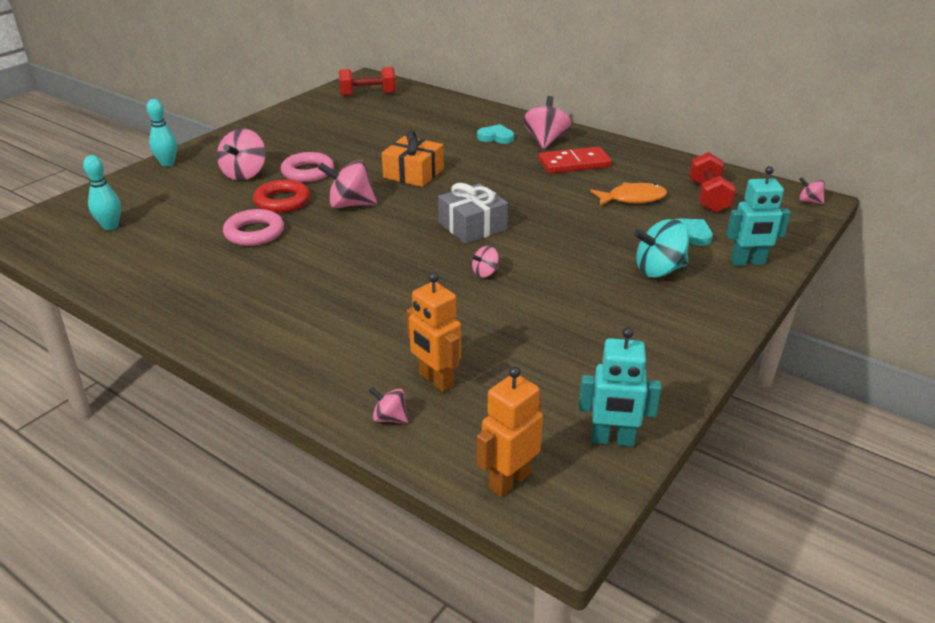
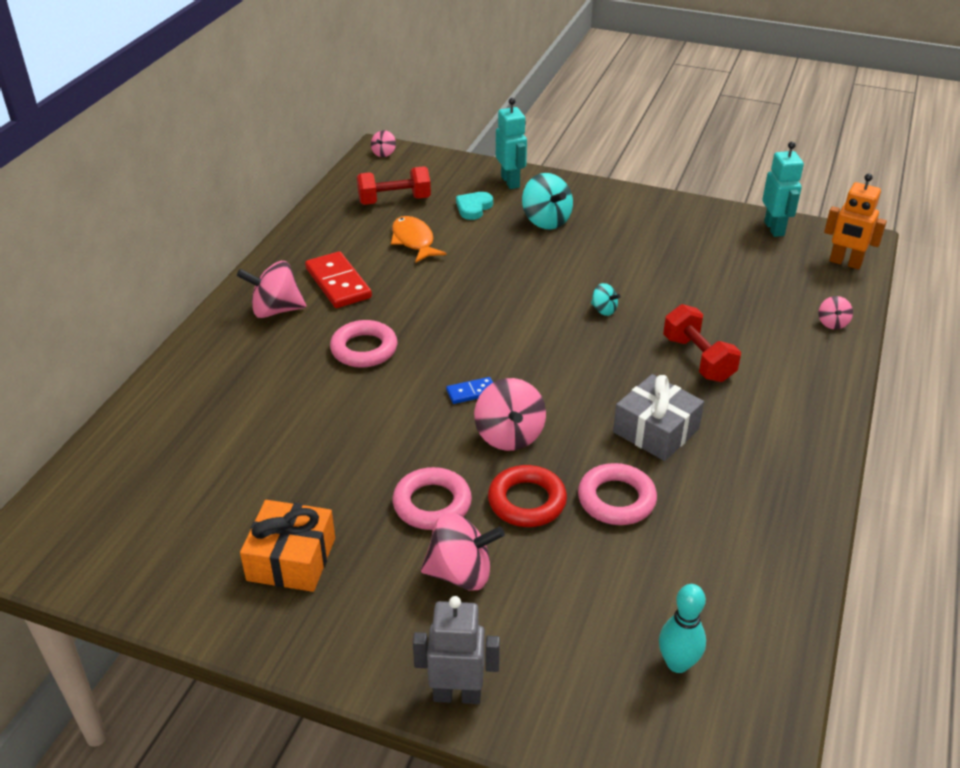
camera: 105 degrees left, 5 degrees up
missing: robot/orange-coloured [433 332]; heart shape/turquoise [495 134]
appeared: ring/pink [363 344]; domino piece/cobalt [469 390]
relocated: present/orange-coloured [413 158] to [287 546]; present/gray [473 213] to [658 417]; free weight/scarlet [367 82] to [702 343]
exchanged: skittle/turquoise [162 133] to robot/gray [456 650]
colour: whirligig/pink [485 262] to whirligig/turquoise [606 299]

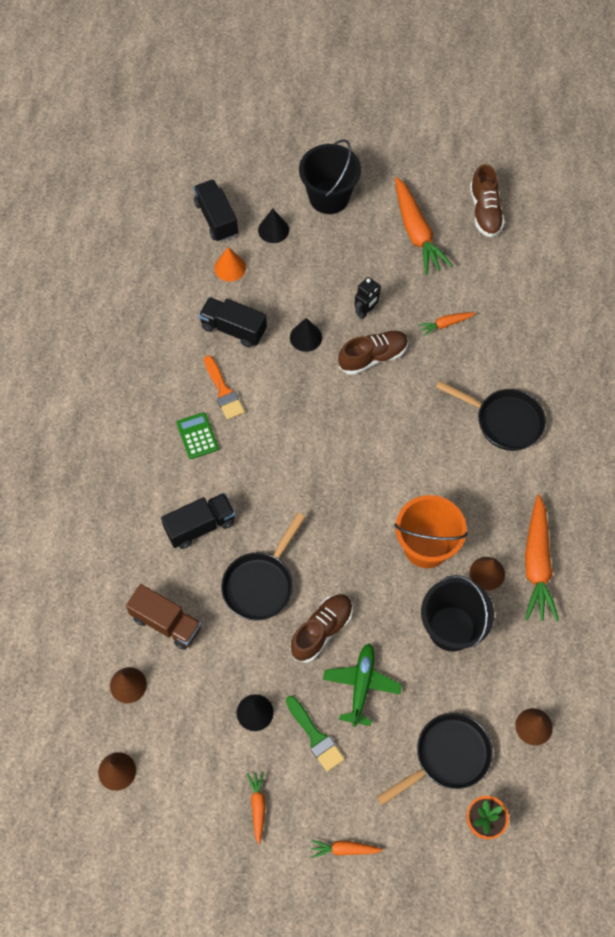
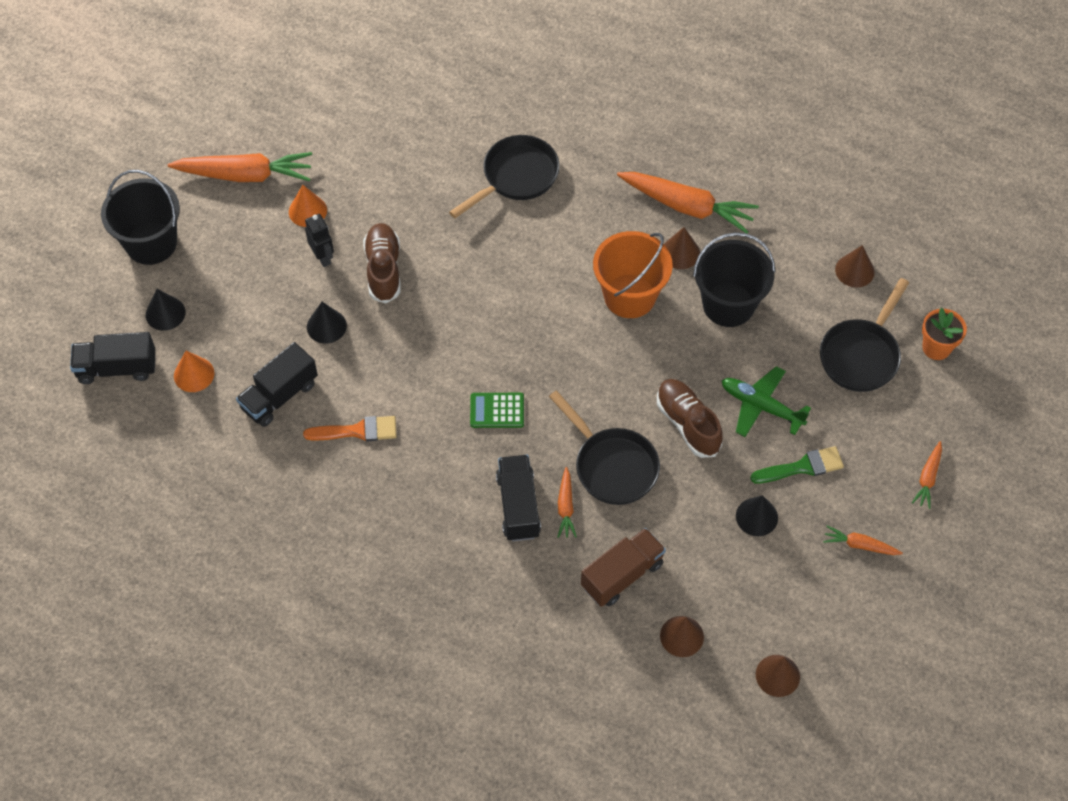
camera: 70 degrees left, 5 degrees down
missing: lace-up shoe/brown [487 200]
appeared: cone/orange-coloured [308 206]
relocated: calculator/green [197 435] to [497 410]; root vegetable/orange-coloured [447 324] to [567 502]
spun: skillet/jet-black [435 759] = [864 335] 135 degrees counterclockwise

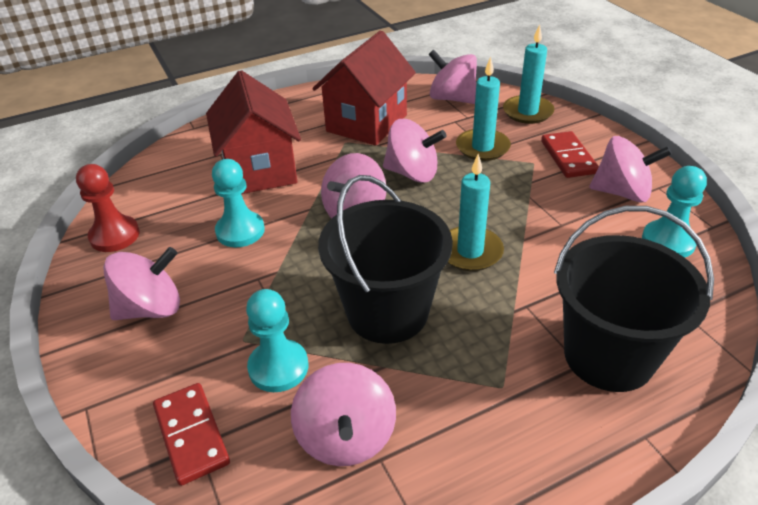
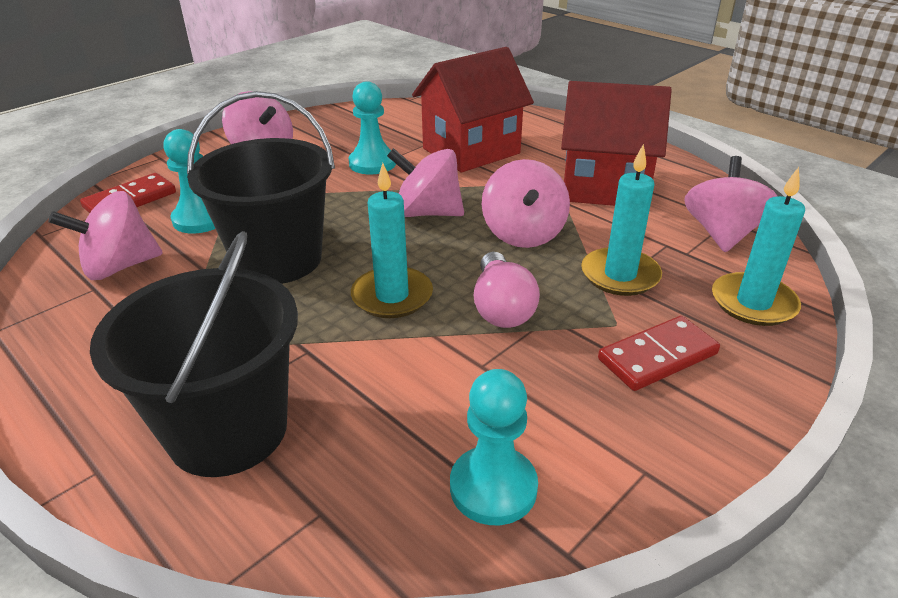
camera: 70 degrees right, 5 degrees down
missing: game pawn/scarlet [108 208]; whirligig/pink [630 169]
appeared: light bulb/pink [507 290]

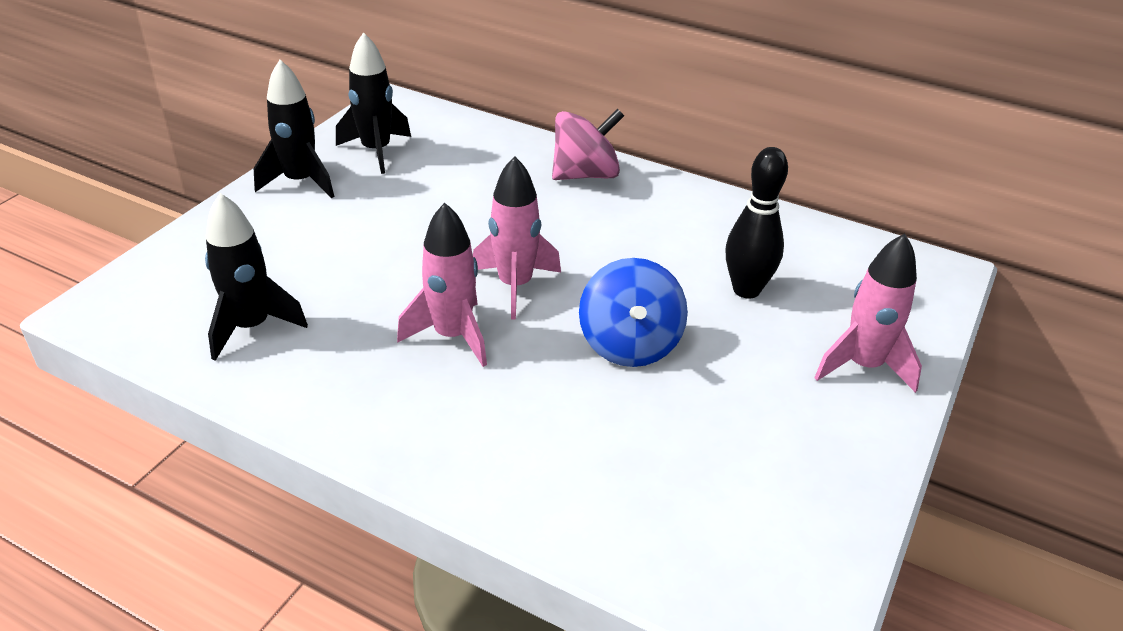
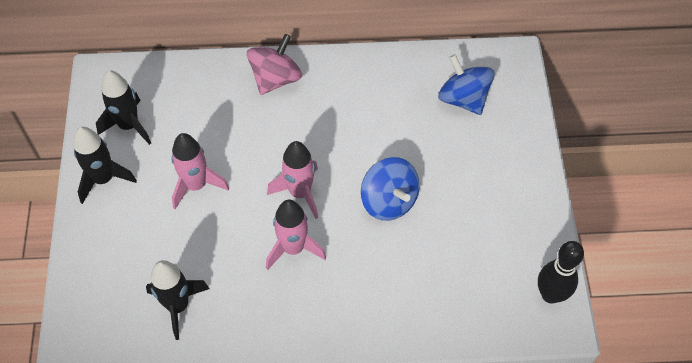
camera: 30 degrees left, 20 degrees up
appeared: whirligig/cobalt [466 84]
relocated: rocket/pink [868 313] to [200 171]; skittle/jet-black [757 223] to [561 272]

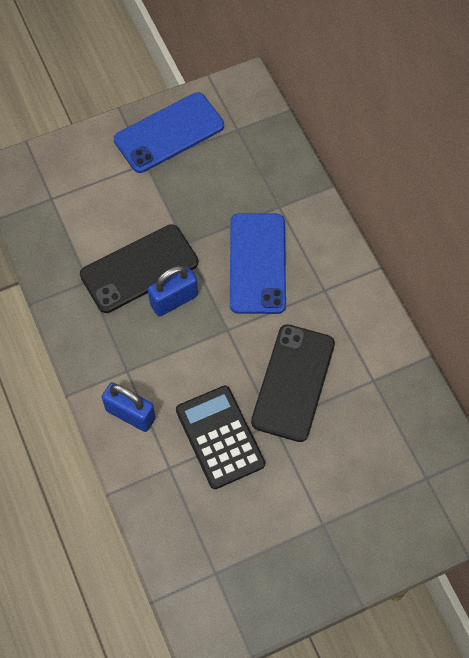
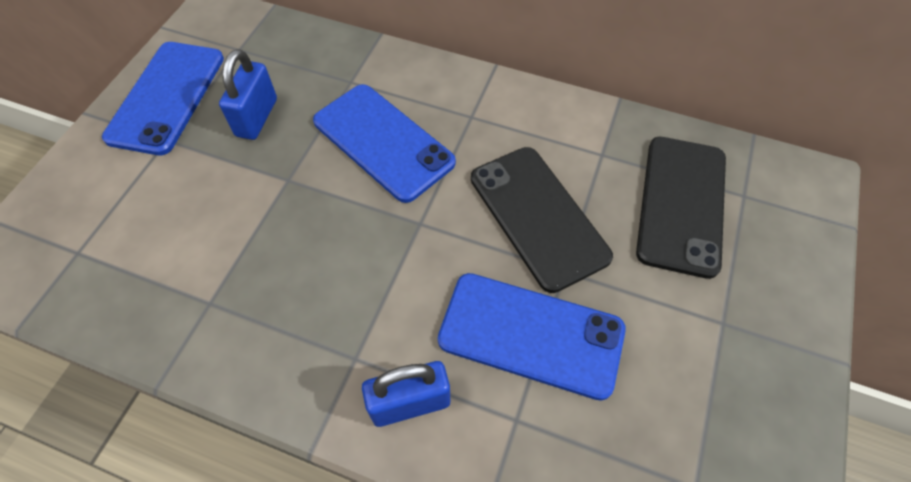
camera: 45 degrees left, 5 degrees down
relocated: padlock/cobalt [173 291] to [248 94]; phone/jet-black [139 268] to [681 208]
exchanged: calculator/jet-black [220 437] to phone/cobalt [532 337]

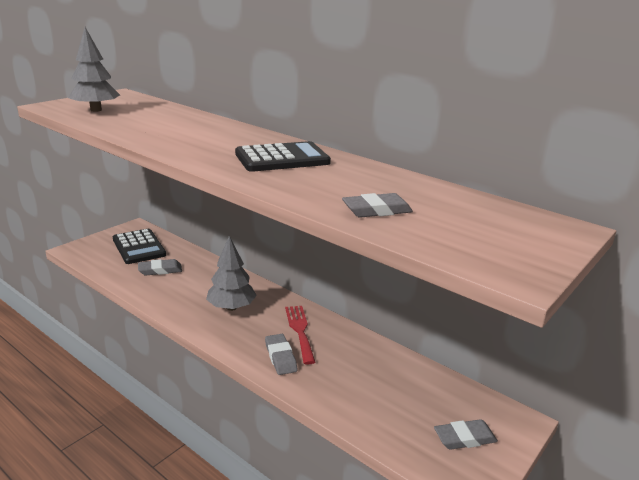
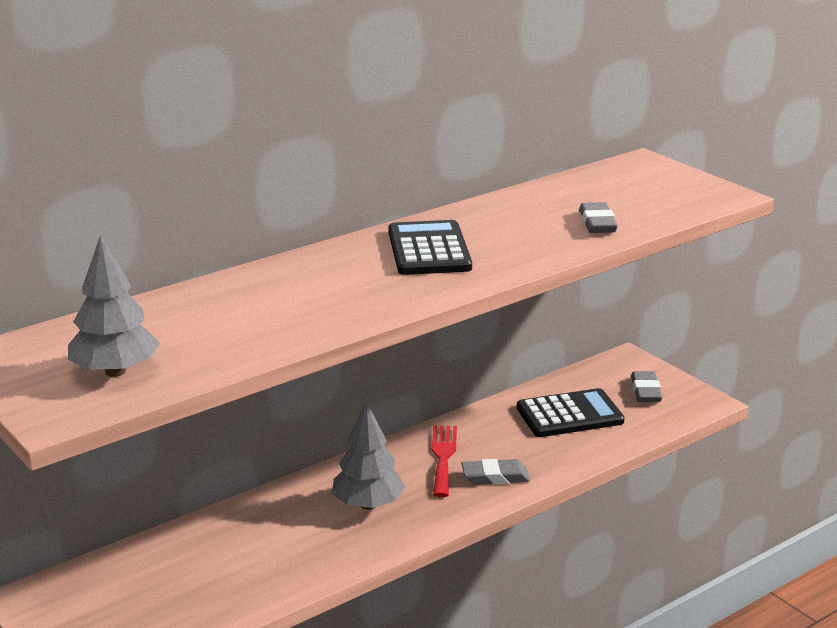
camera: 75 degrees left, 0 degrees up
missing: pencil eraser/gray [160 267]
relocated: calculator/jet-black [139 246] to [570 412]
spun: table fork/scarlet [300 335] = [444 461] 90 degrees clockwise

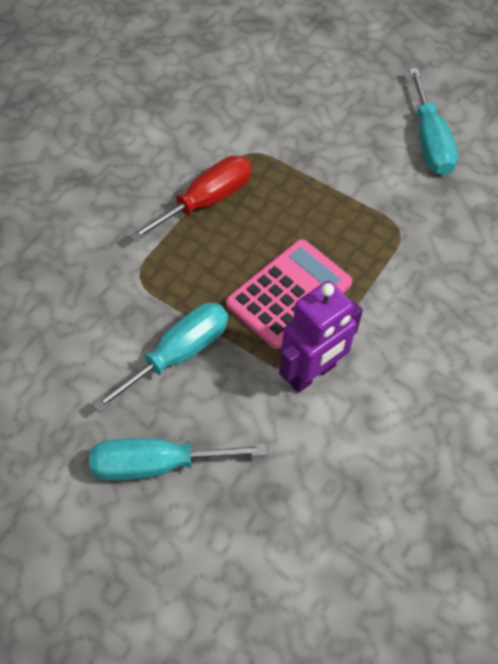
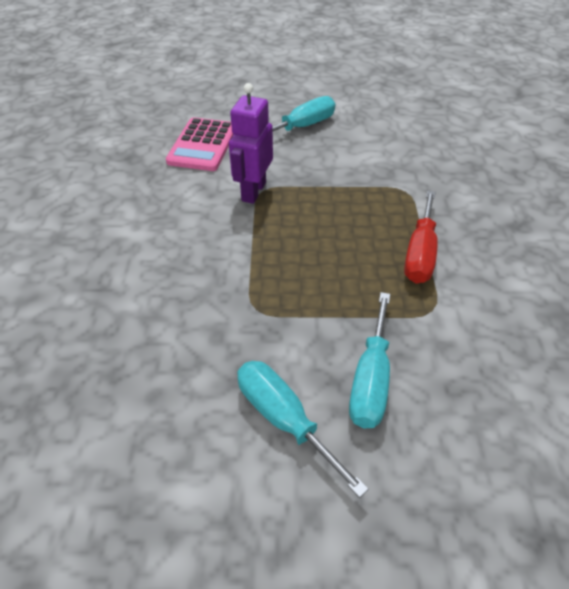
camera: 150 degrees right, 10 degrees down
relocated: calculator/pink [289 294] to [200 144]; hand screwdriver/turquoise [160 358] to [370 360]

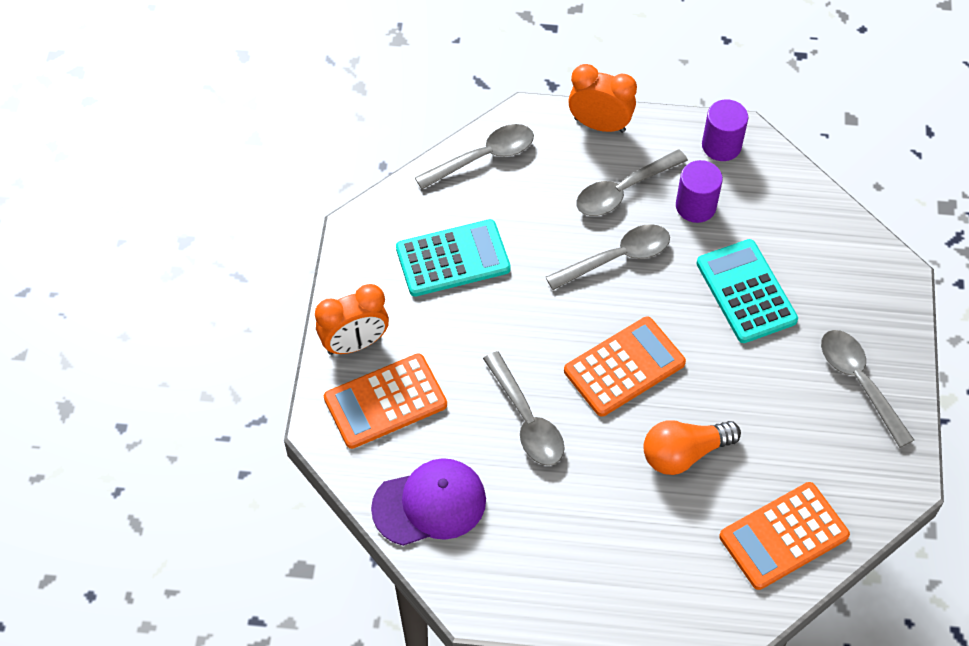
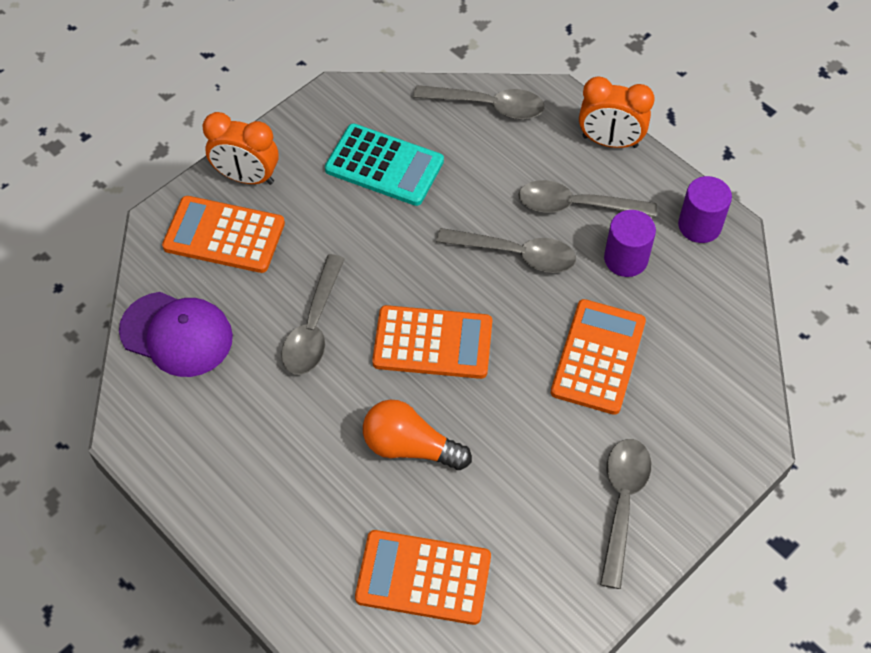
camera: 40 degrees right, 0 degrees up
colour: calculator/turquoise [747 291] to calculator/orange-coloured [598 357]
spun: alarm clock/orange-coloured [602 98] = [616 112] 135 degrees clockwise

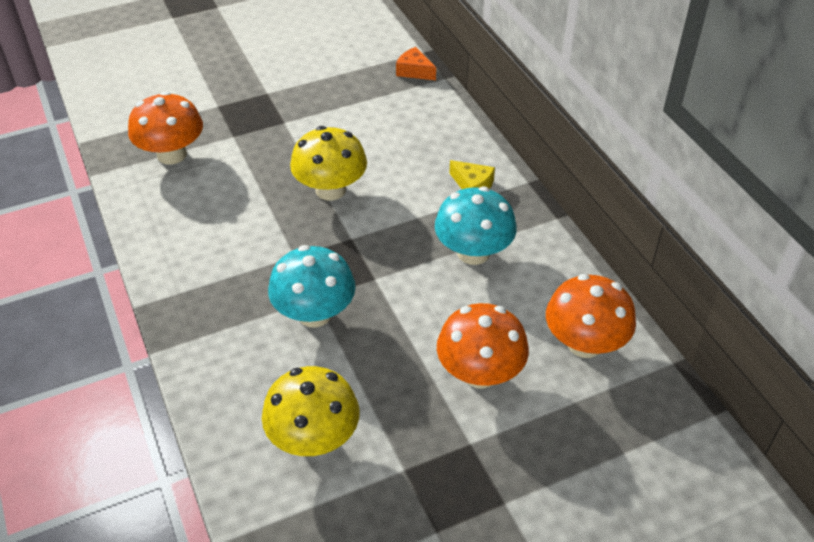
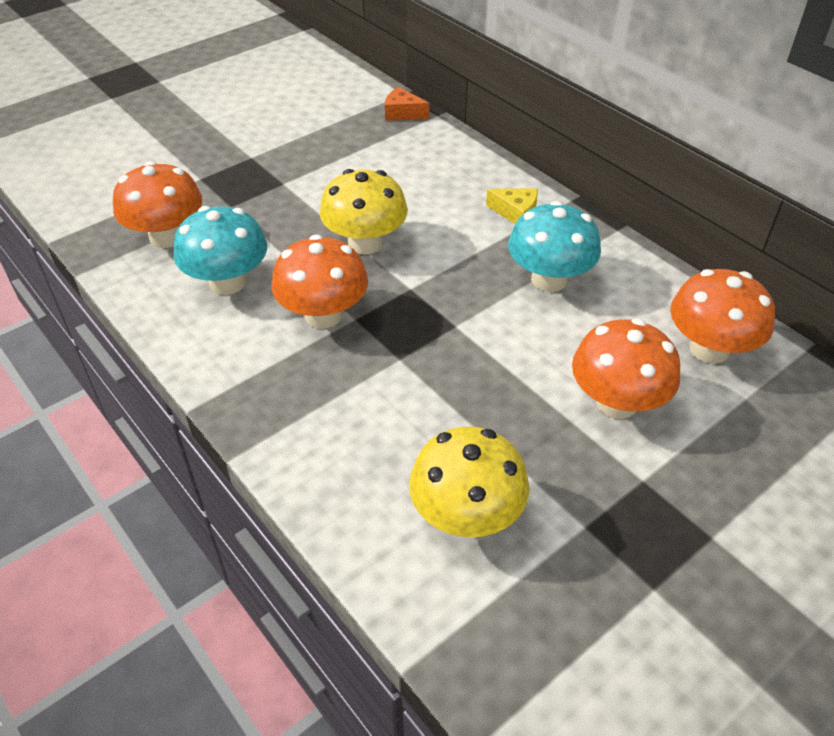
camera: 15 degrees left, 0 degrees up
appeared: mushroom/orange-coloured [320 281]
relocated: mushroom/turquoise [312 286] to [220 250]

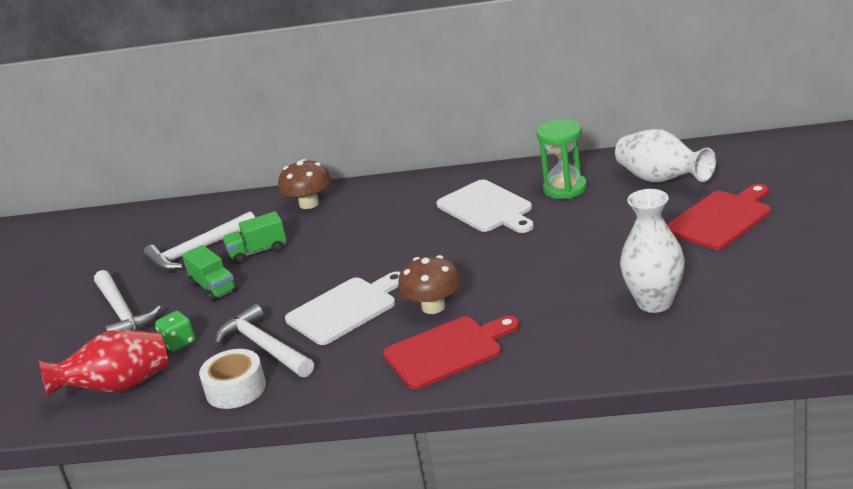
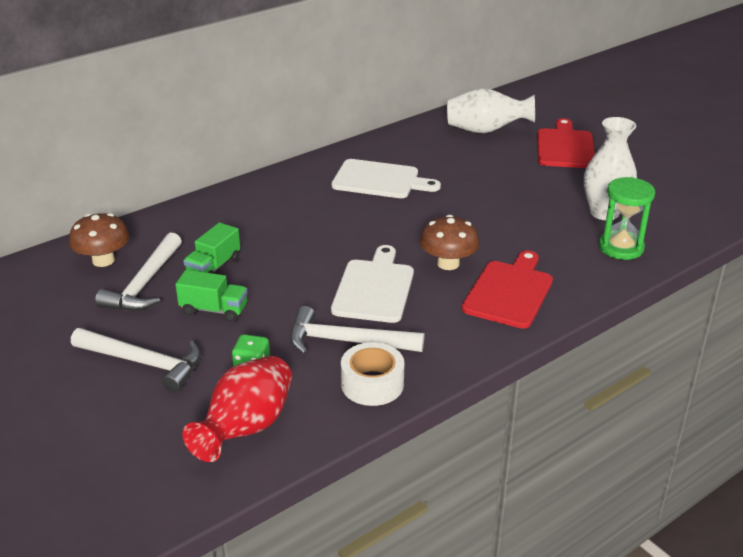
camera: 45 degrees left, 5 degrees up
relocated: mushroom/brown [304 184] to [99 240]; sand timer/green [562 159] to [627 218]

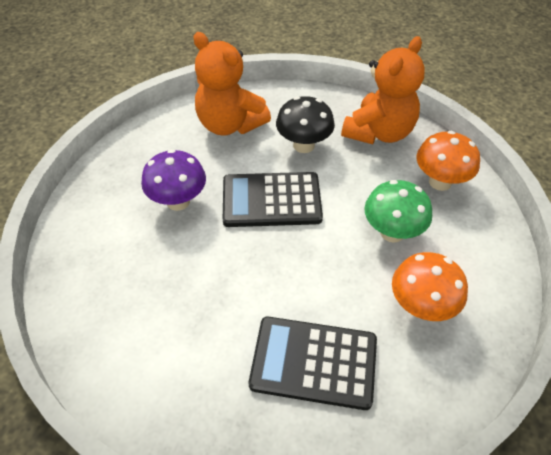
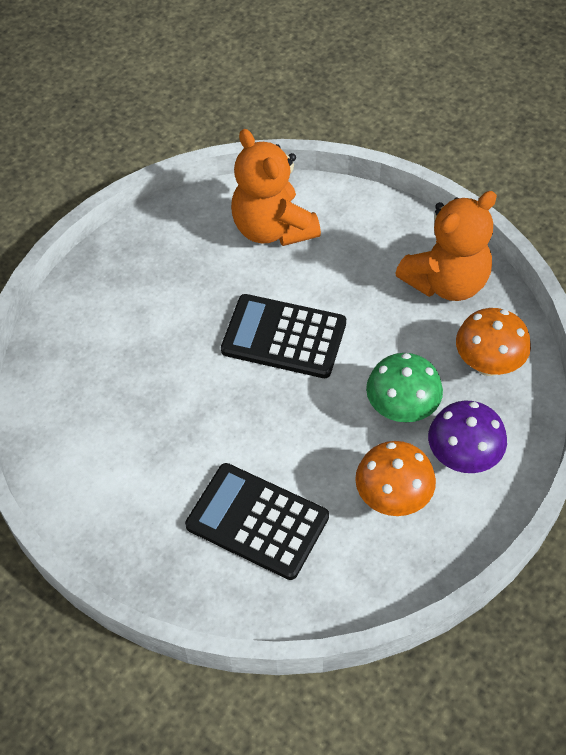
camera: 20 degrees right, 5 degrees up
missing: mushroom/jet-black [305 124]
relocated: mushroom/purple [173 180] to [467 437]

